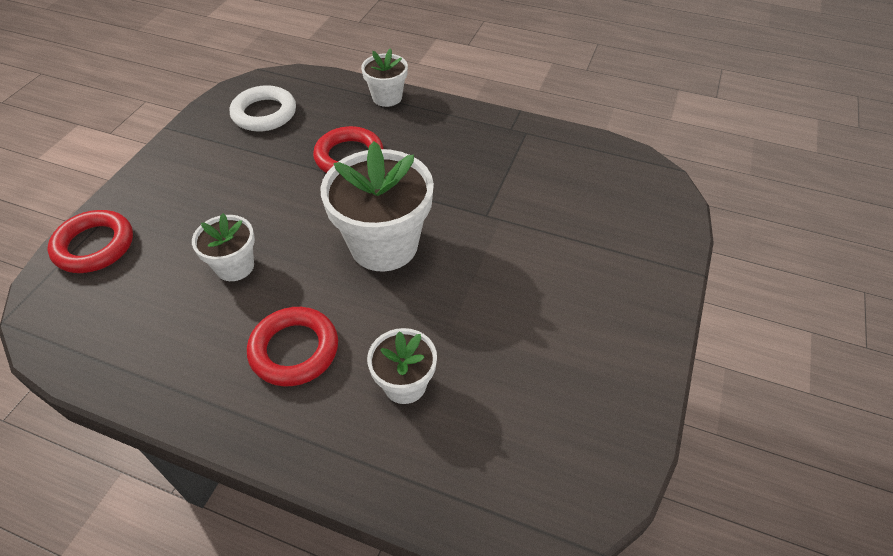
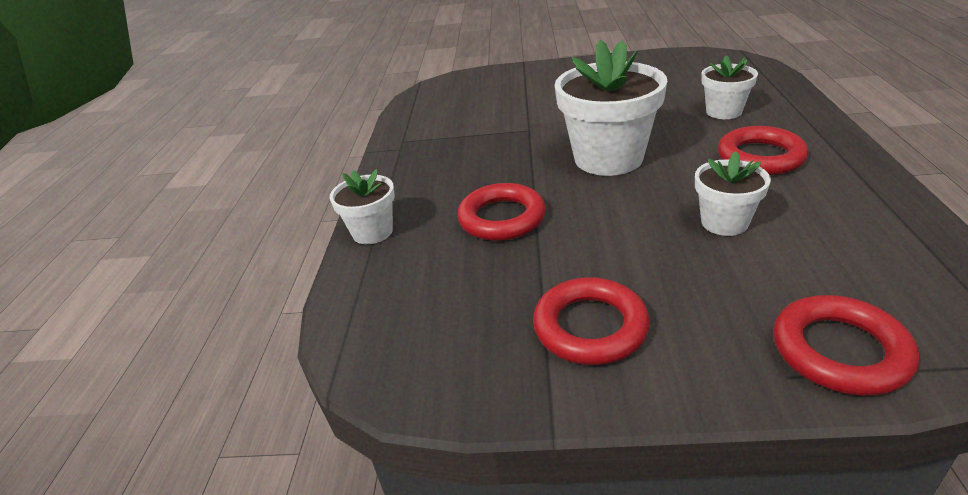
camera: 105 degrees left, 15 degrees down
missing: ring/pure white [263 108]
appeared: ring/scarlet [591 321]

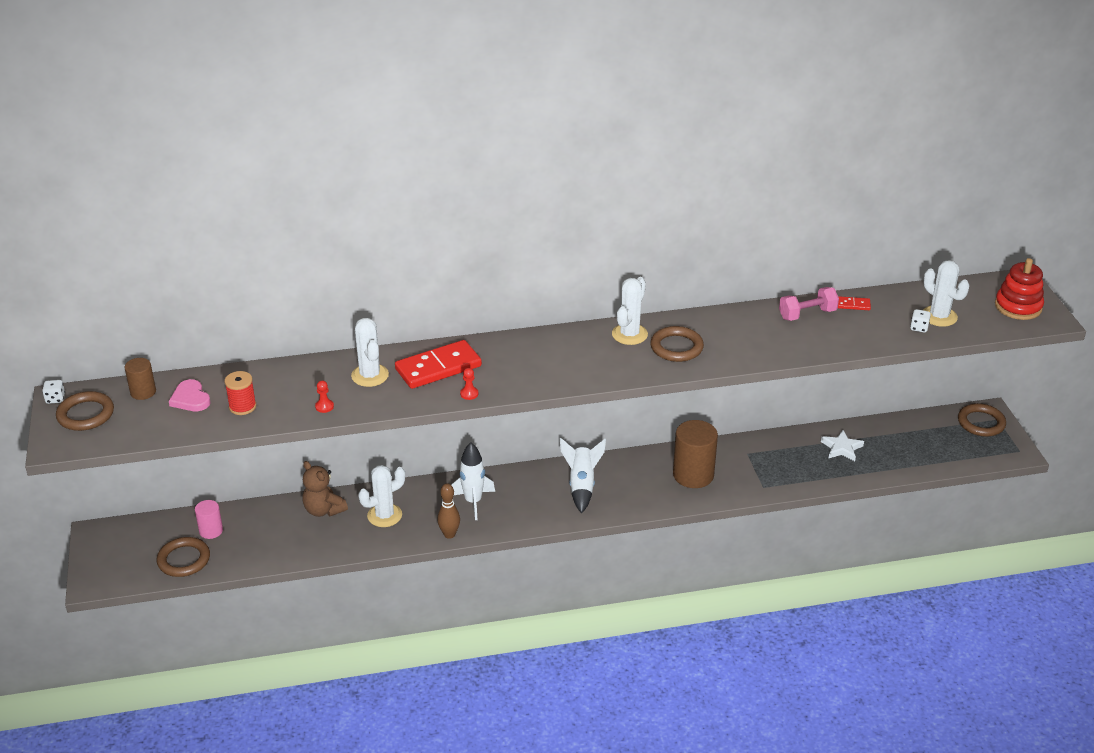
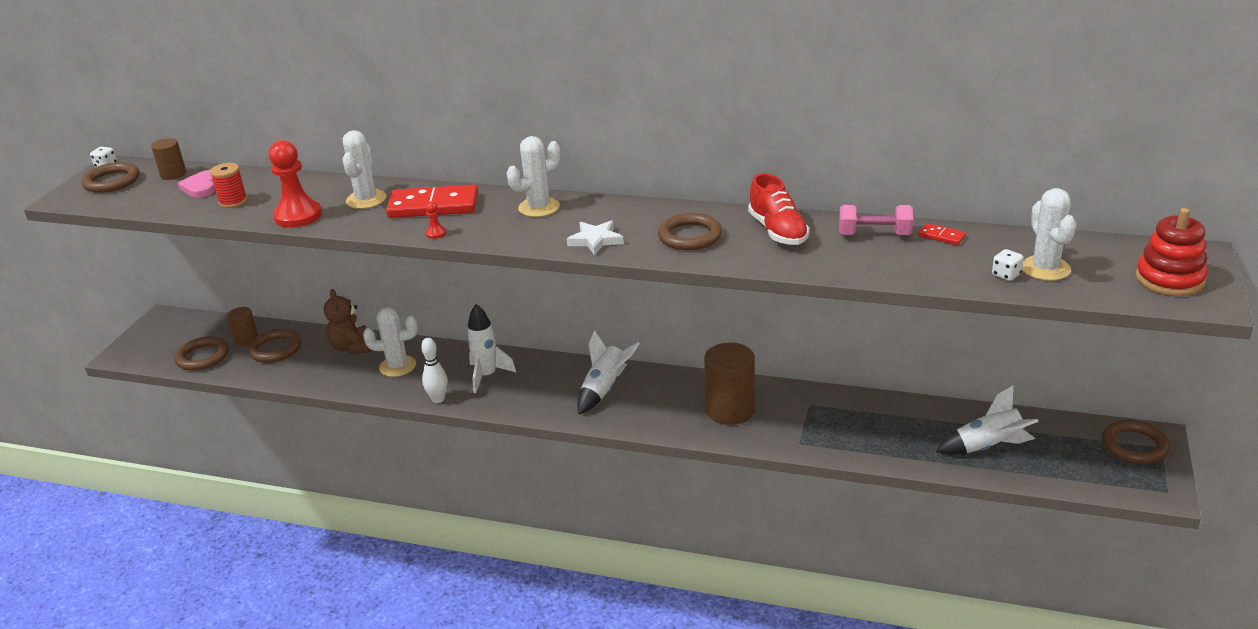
camera: 30 degrees right, 5 degrees down
appeared: ring/brown [274 346]; lace-up shoe/scarlet [779 209]; rocket/pure white [987 420]
relocated: prickly plant/pure white [630 311] to [534 176]; five-pointed star/pure white [842 445] to [595 237]
colour: cylinder shape/pink [209 519] to cylinder shape/brown [242 326]; skittle/brown [448 511] to skittle/pure white [434 370]
size: game pawn/scarlet [324 397] = [295 184] x2.38

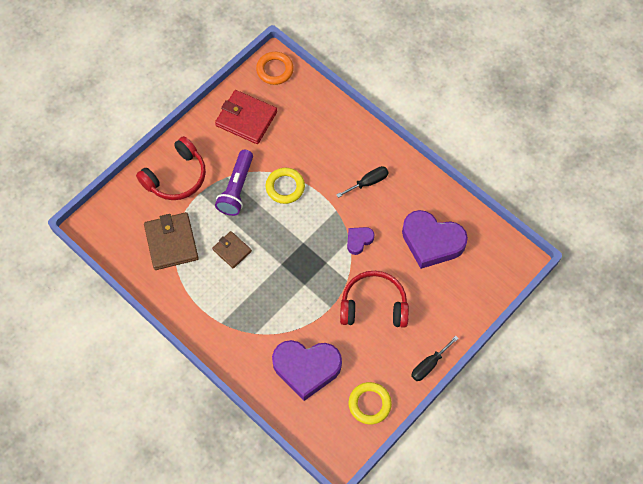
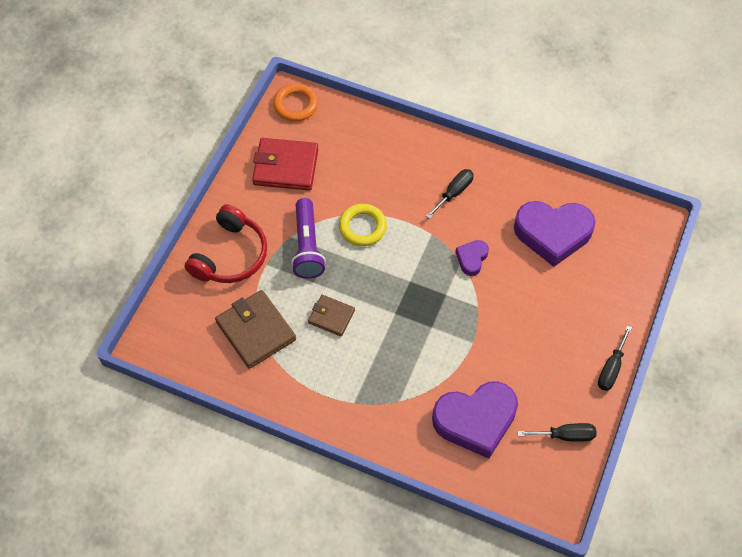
camera: 20 degrees left, 5 degrees down
missing: headset/scarlet [374 299]
exchanged: ring/bright yellow [370 403] to hand screwdriver/jet-black [556 432]

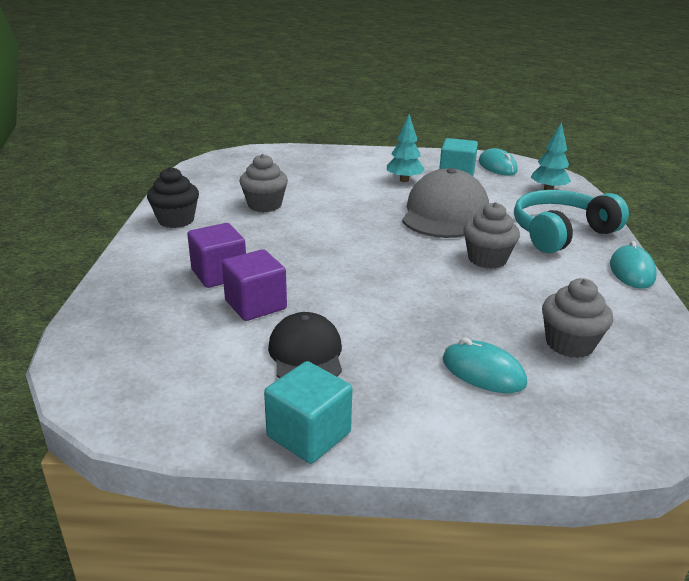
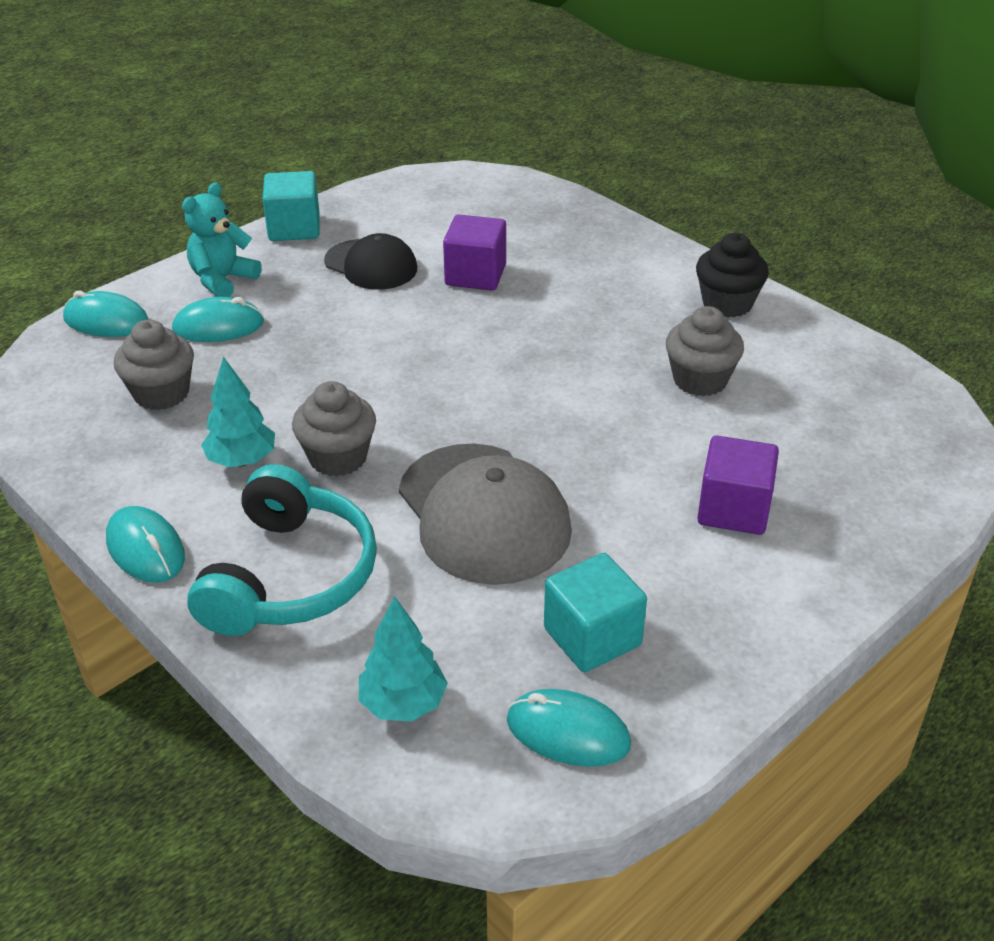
camera: 135 degrees right, 10 degrees up
appeared: PC mouse/turquoise [105 314]; stuffed bear/turquoise [222 239]
relocated: tree/turquoise [406 148] to [238 411]; cube/purple [216 255] to [738 485]

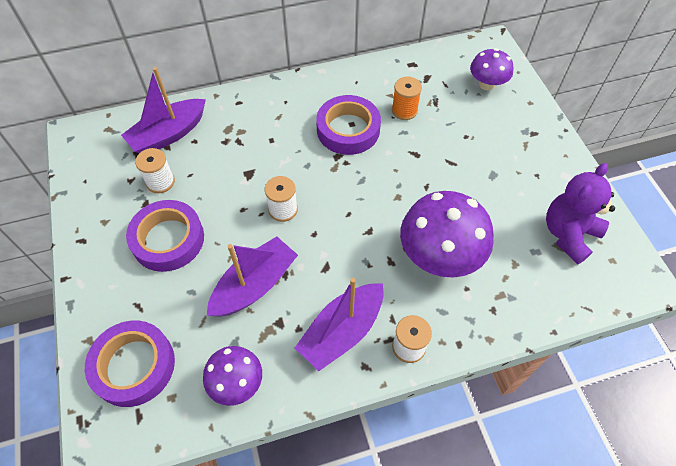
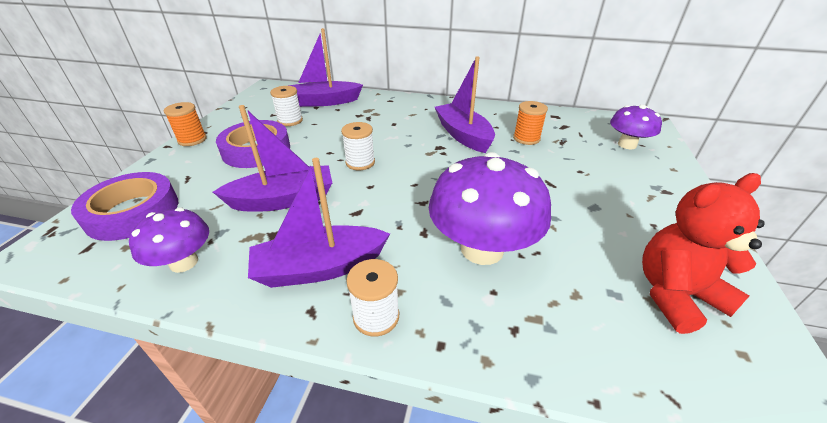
camera: 30 degrees right, 20 degrees down
appeared: reel of thread/orange-coloured [185 124]
exchanged: sticky tape/purple [348 125] to sailboat/purple [465 104]
colour: stuffed bear/purple [580 213] to stuffed bear/scarlet [703 253]

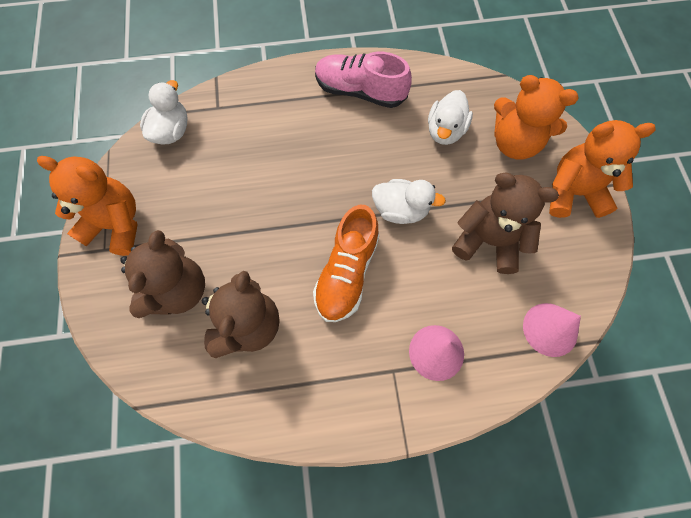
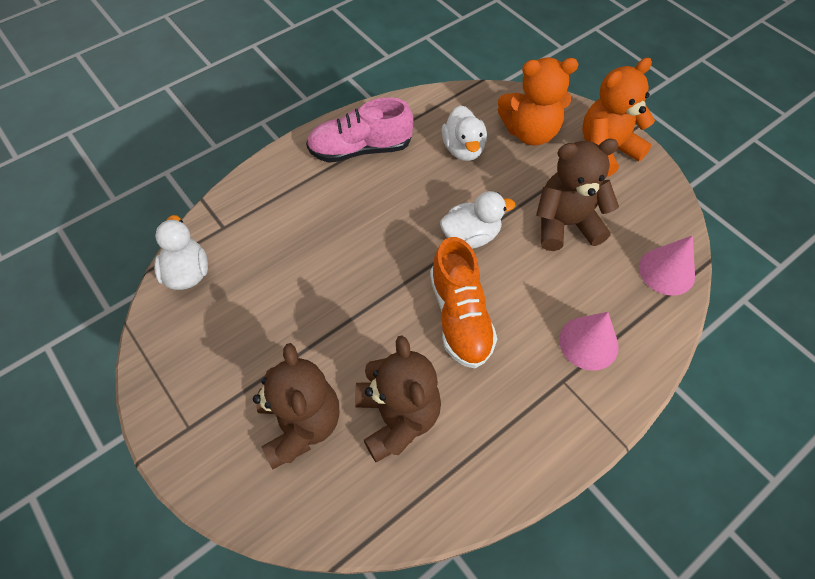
camera: 30 degrees left, 10 degrees down
missing: stuffed bear/orange-coloured [87 206]

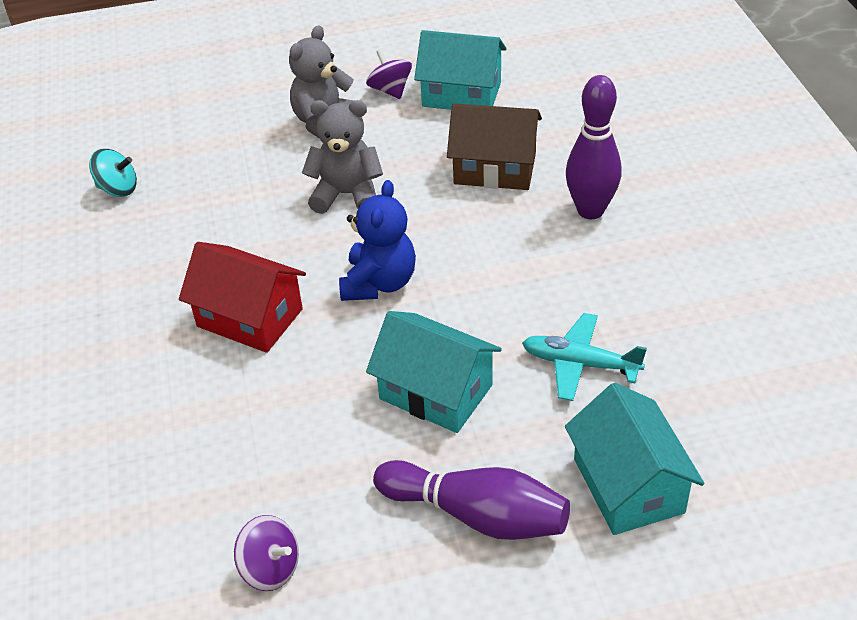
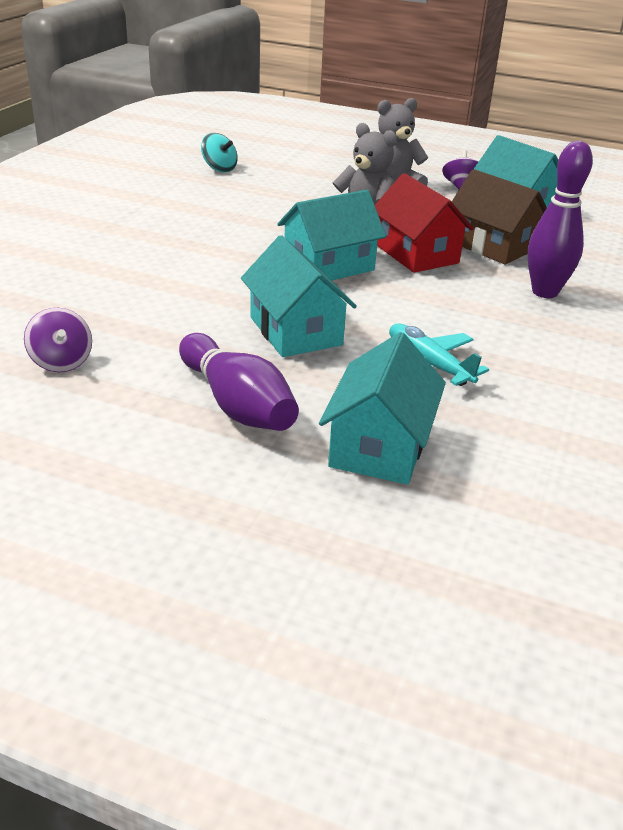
camera: 30 degrees right, 10 degrees down
relocated: cottage/scarlet [242 297] to [424 223]
exchanged: stuffed bear/cobalt [377 240] to cottage/turquoise [331 235]

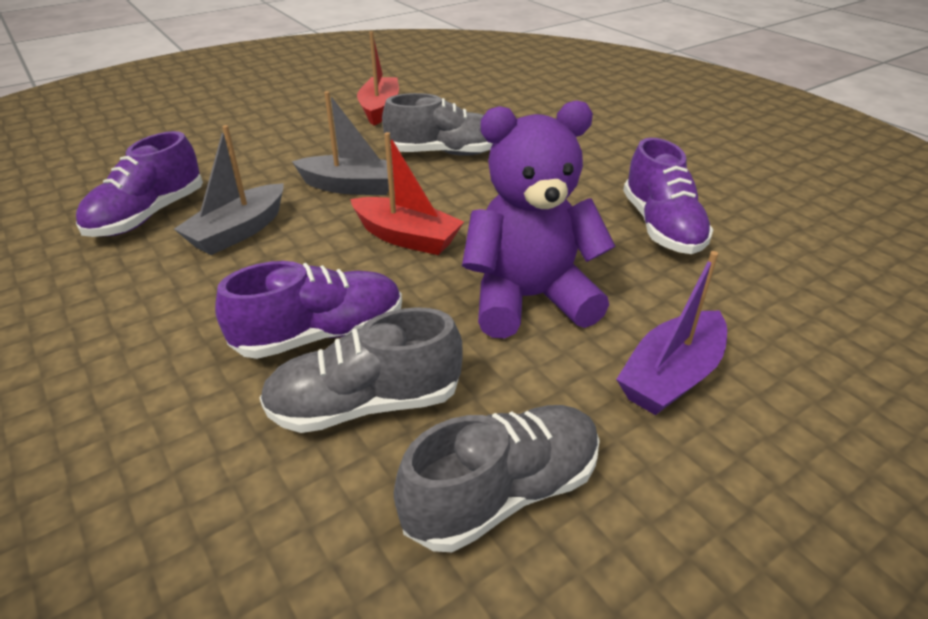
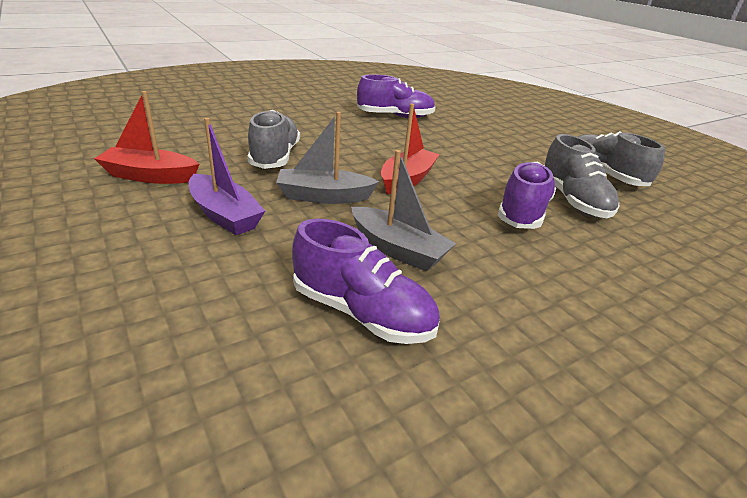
camera: 90 degrees left, 5 degrees down
missing: stuffed bear/purple [539 219]
relocated: sailboat/purple [671 333] to [227 176]
spun: sailboat/gray [343 143] = [327 158] 105 degrees counterclockwise; lace-up shoe/purple [308 310] = [527 195] 45 degrees clockwise

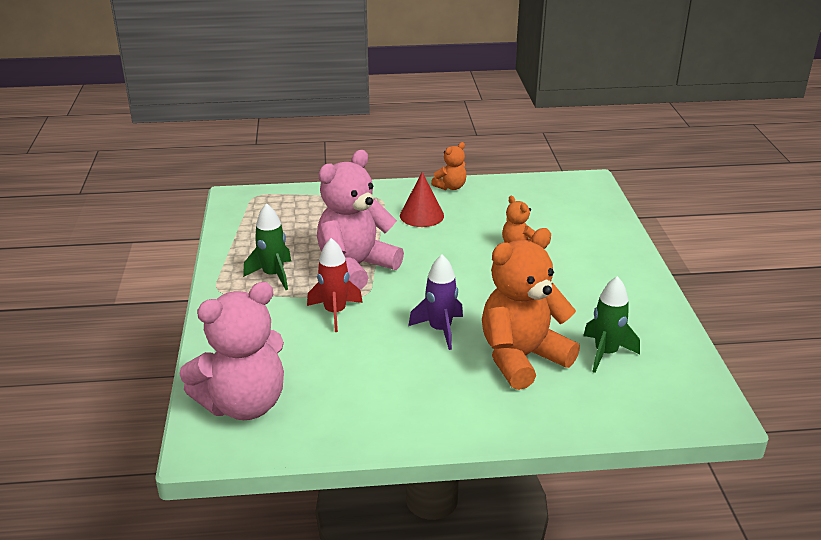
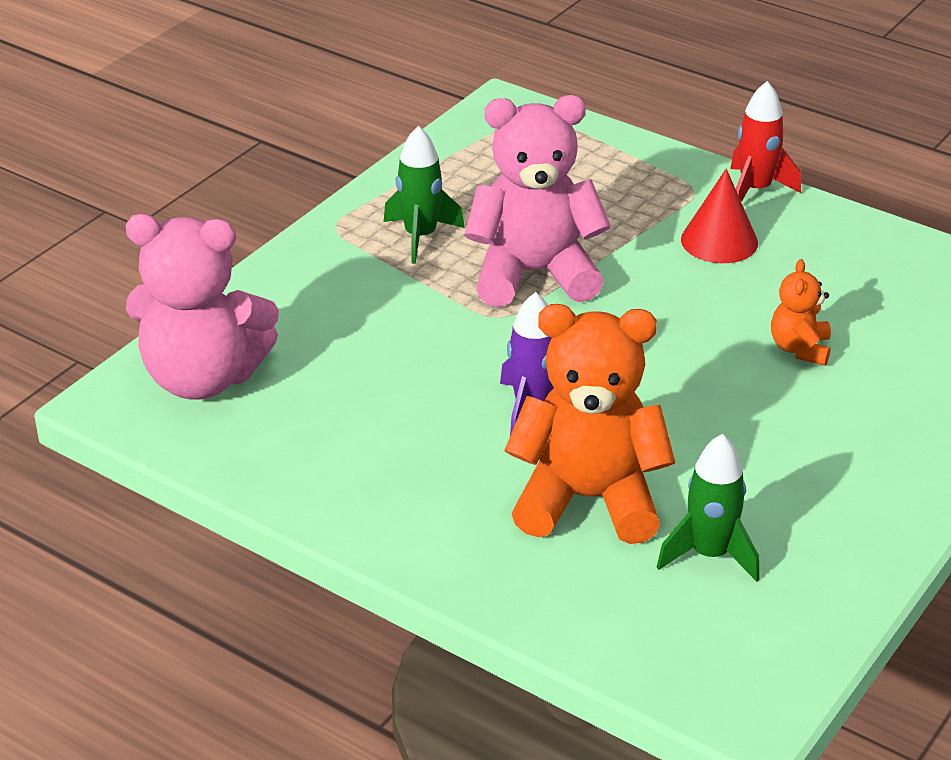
camera: 40 degrees right, 5 degrees up
missing: stuffed bear/orange-coloured [449 166]
relocated: rocket/scarlet [335 285] to [765 141]

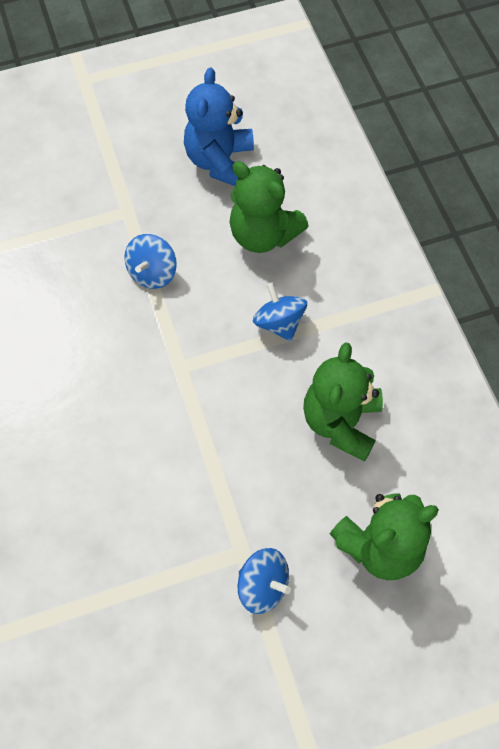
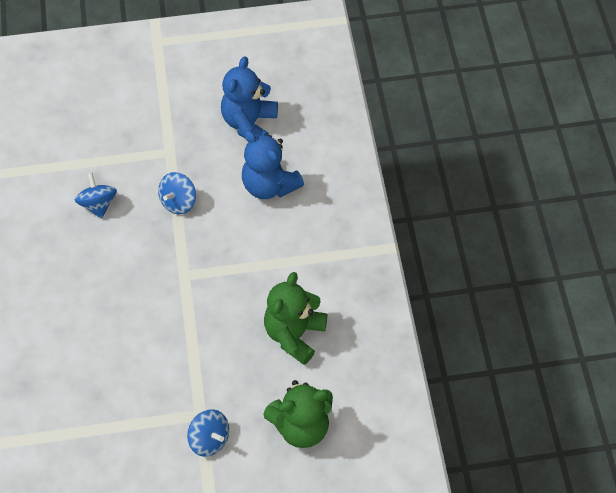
camera: 10 degrees right, 5 degrees down
relocated: whirligig/cobalt [280 312] to [95 196]
colour: stuffed bear/green [269 207] to stuffed bear/cobalt [273 165]

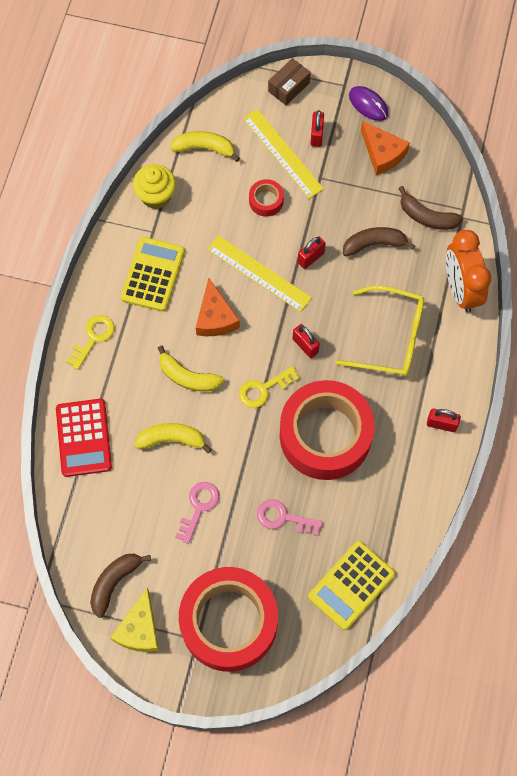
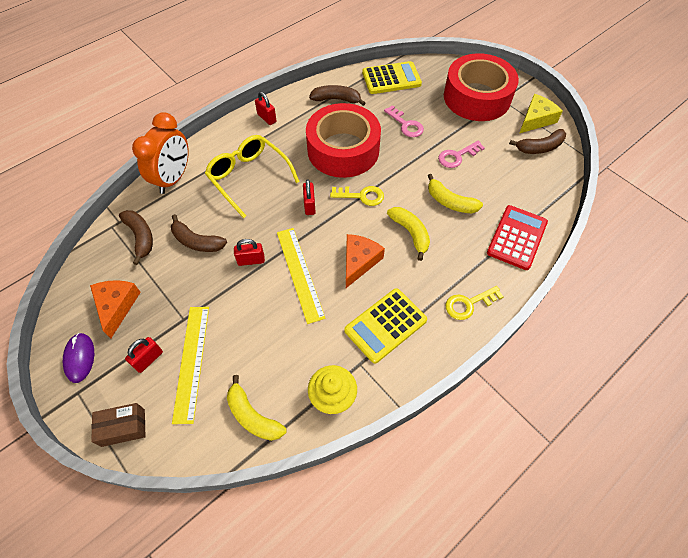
camera: 145 degrees left, 10 degrees down
missing: sticky tape/scarlet [266 198]
appeared: banana fruit/brown [337 95]

